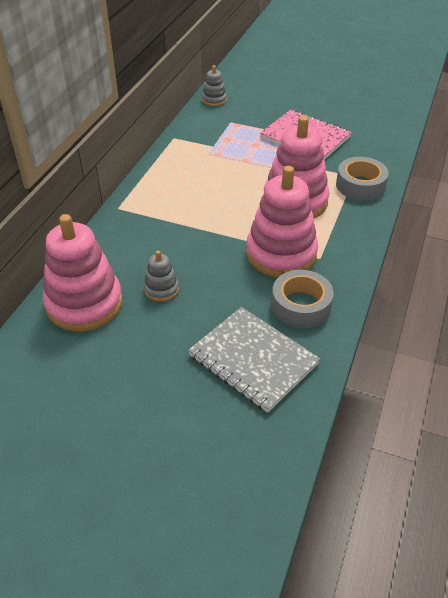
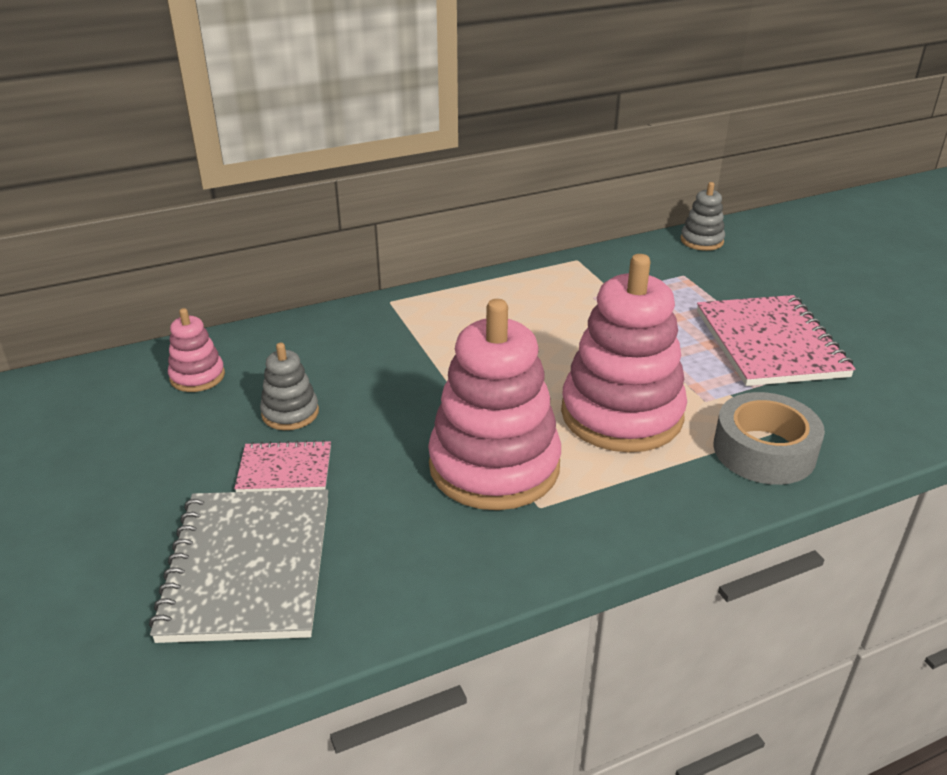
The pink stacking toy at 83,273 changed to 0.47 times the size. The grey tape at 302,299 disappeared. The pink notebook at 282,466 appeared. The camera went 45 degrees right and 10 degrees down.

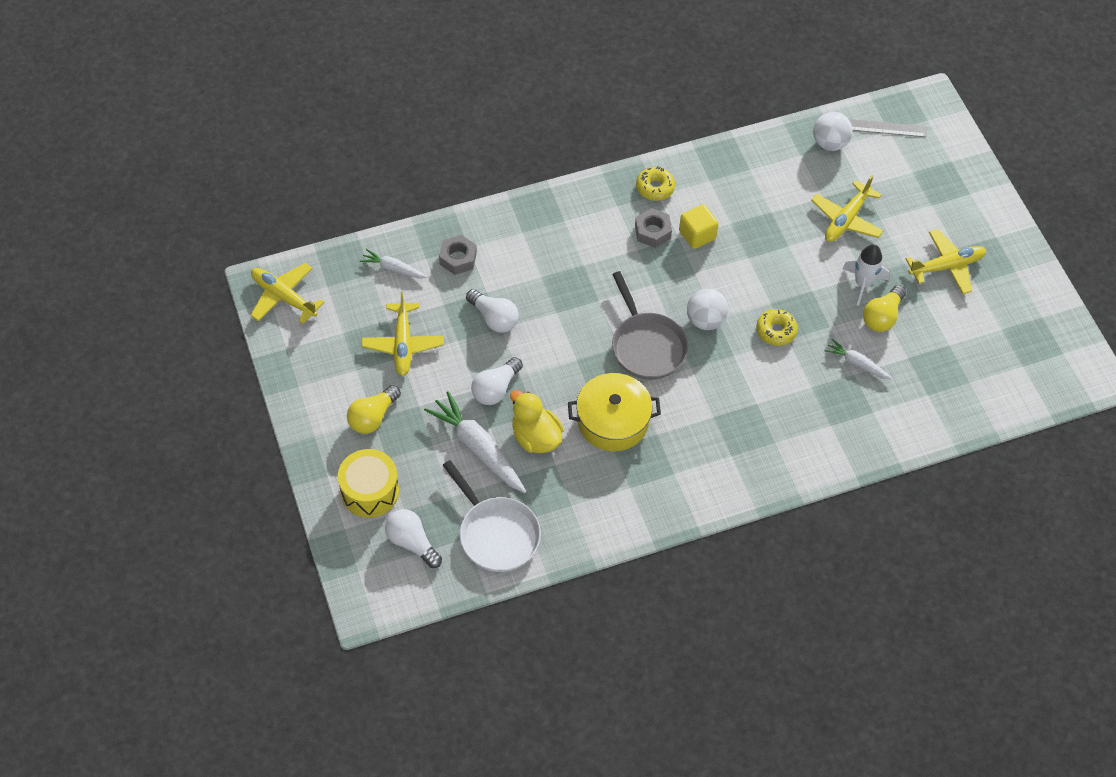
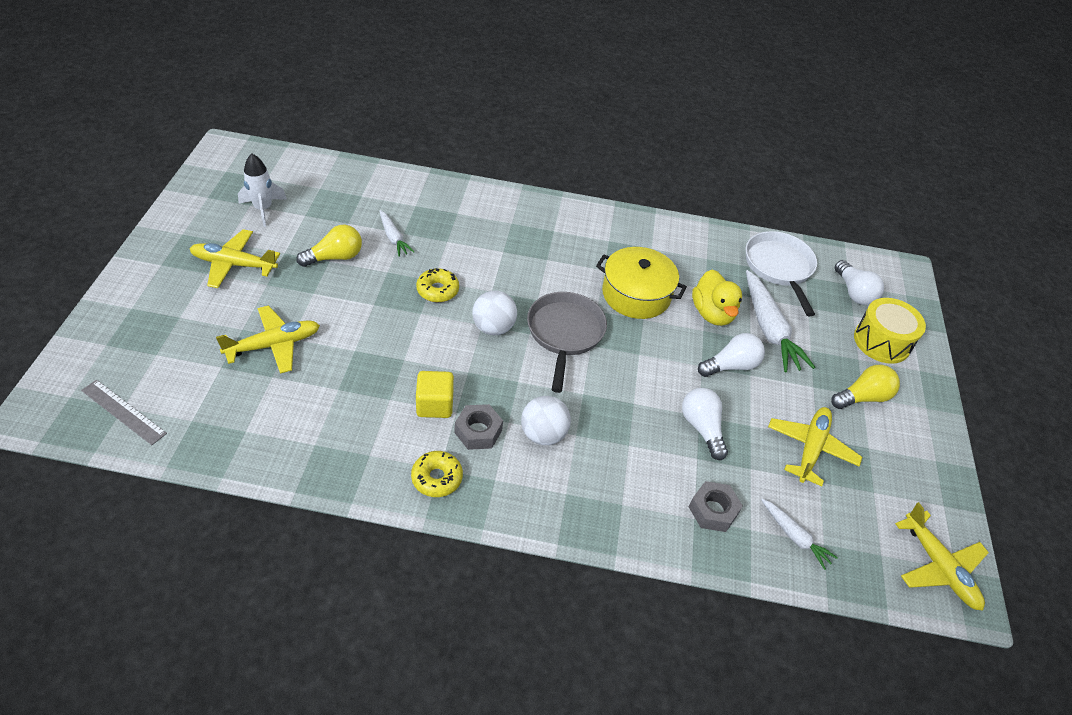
The white ball moved from 832,131 to 546,420. The white rocket moved from 865,275 to 262,190. The camera went 155 degrees left and 10 degrees down.

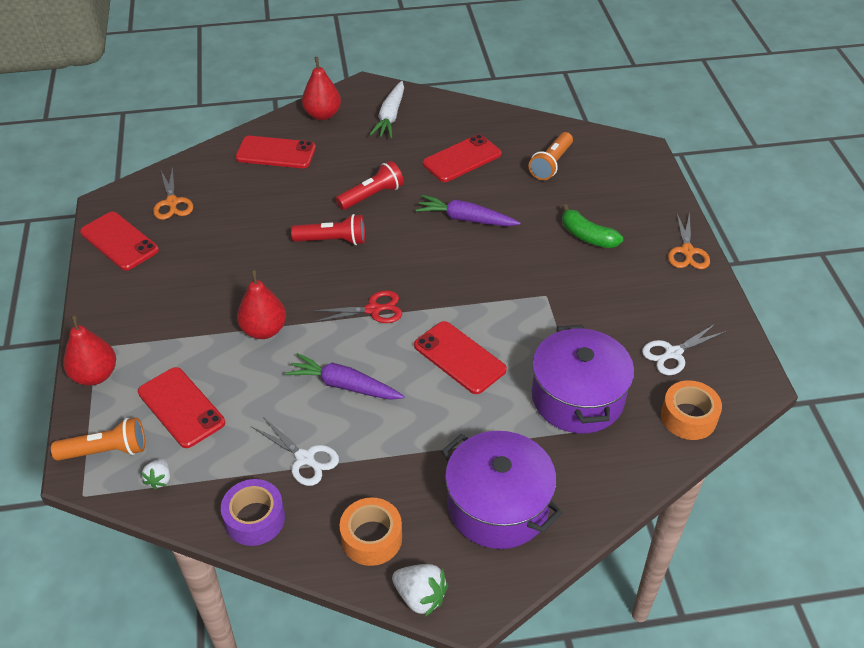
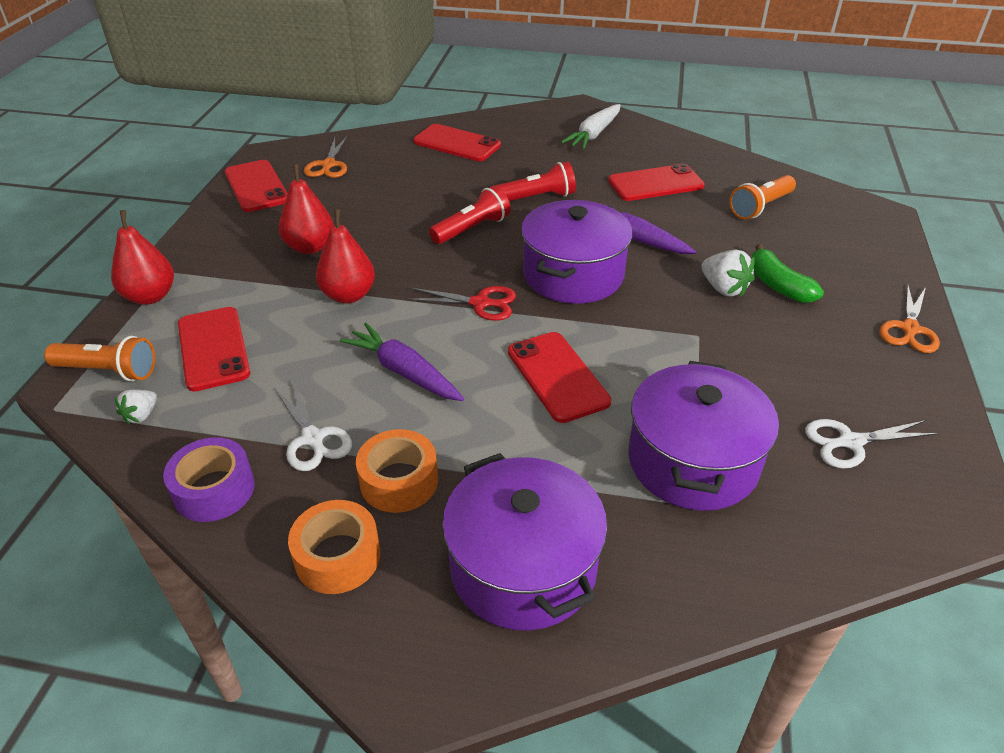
The red flashlight at 328,229 turned 60 degrees counterclockwise. The red pear moved from 321,88 to 306,209. The white strawberry moved from 420,590 to 728,273. The orange tape moved from 691,410 to 397,471. The purple pot at 577,252 appeared. The camera went 20 degrees right and 5 degrees down.

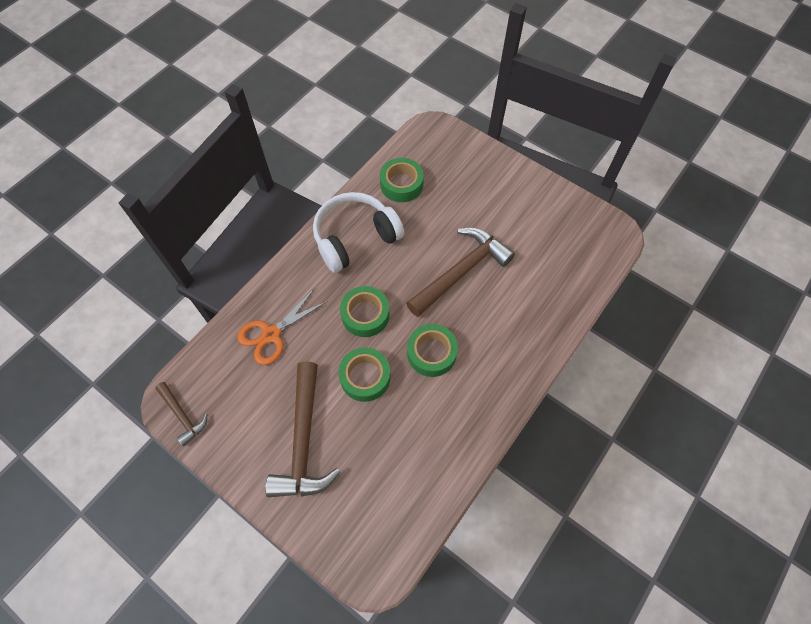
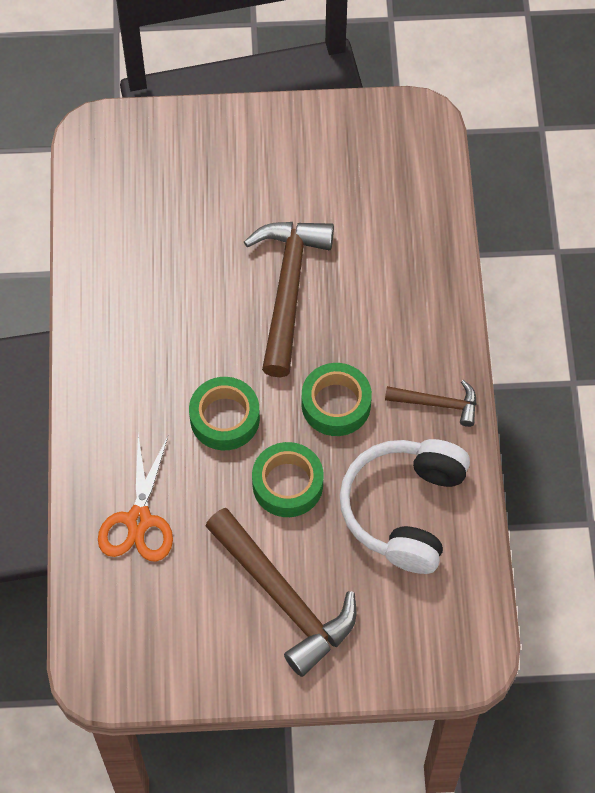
The brown hammer moved from 181,414 to 431,403. The white headphones moved from 358,232 to 405,506. The green tape at 402,180 disappeared. The camera went 40 degrees left and 0 degrees up.

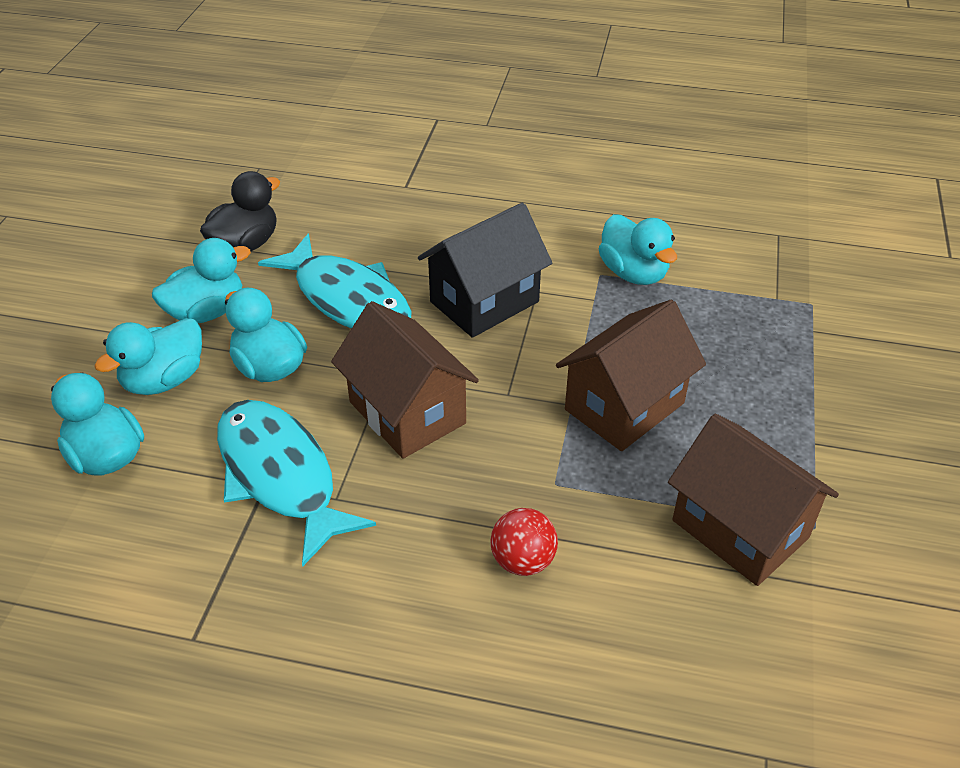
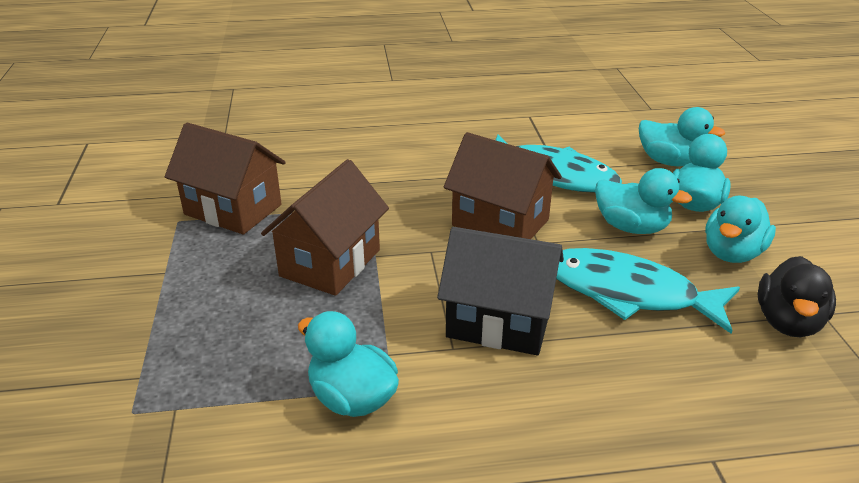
The black house at 485,270 turned 75 degrees clockwise. The red ball at 524,542 disappeared. The camera went 160 degrees right and 10 degrees down.

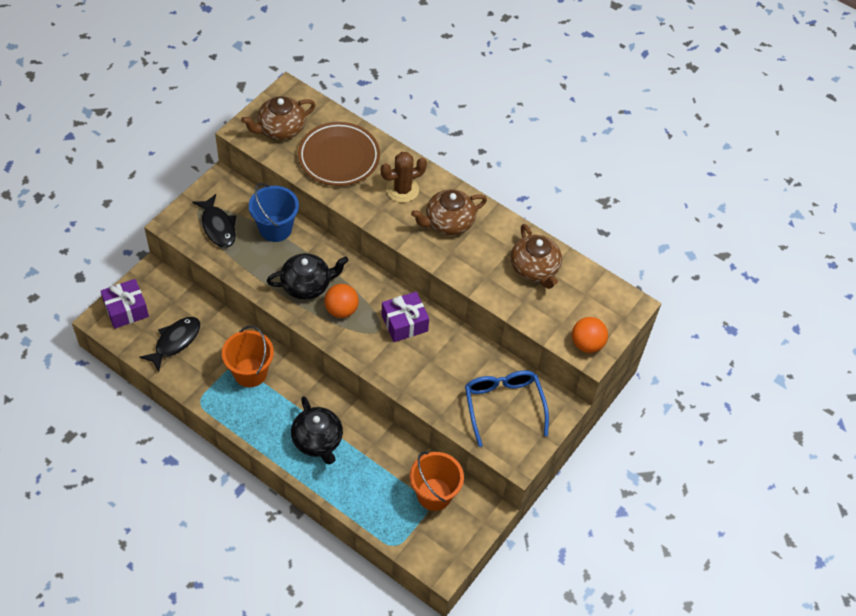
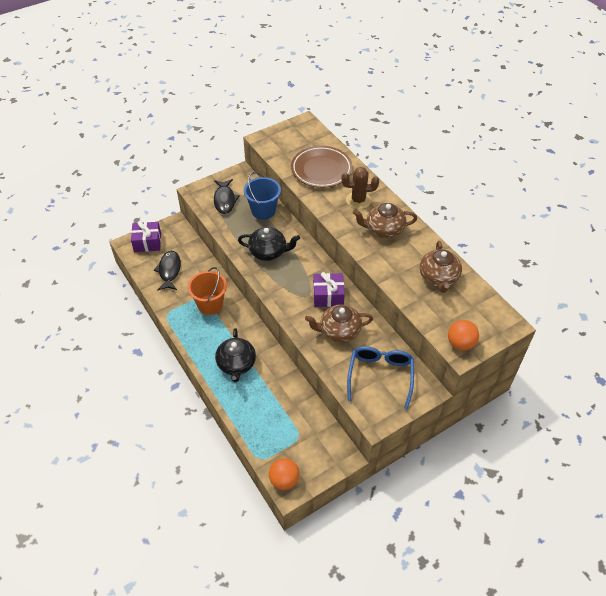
The black fish at 169,344 turned 60 degrees counterclockwise. The brown teapot moved from 278,118 to 339,323. The orange ball moved from 341,301 to 284,474. The orange bucket at 437,481 disappeared. The camera went 25 degrees right and 5 degrees down.

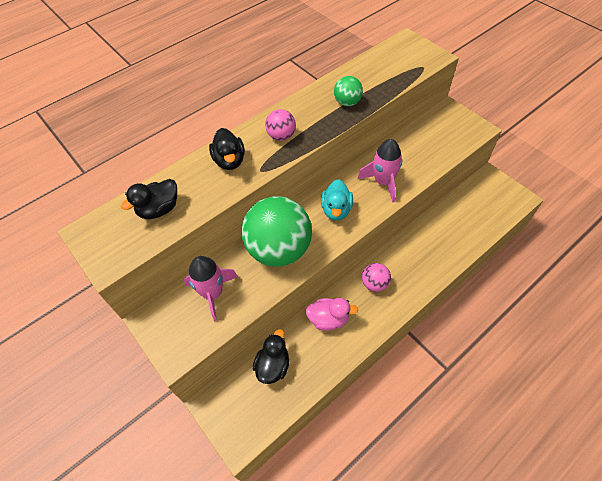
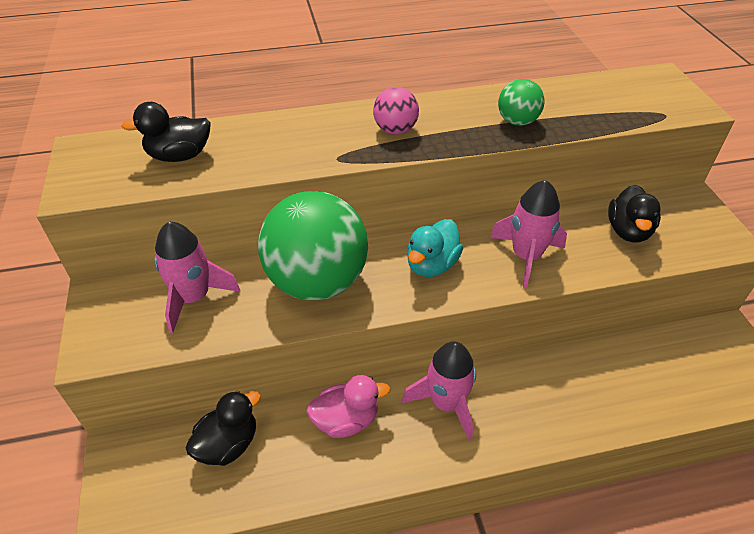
The black duck moved from 227,149 to 634,213. The pink duck at 331,314 turned 45 degrees counterclockwise. The pink ball at 376,277 was replaced by the pink rocket at 439,391. The camera went 25 degrees right and 10 degrees down.

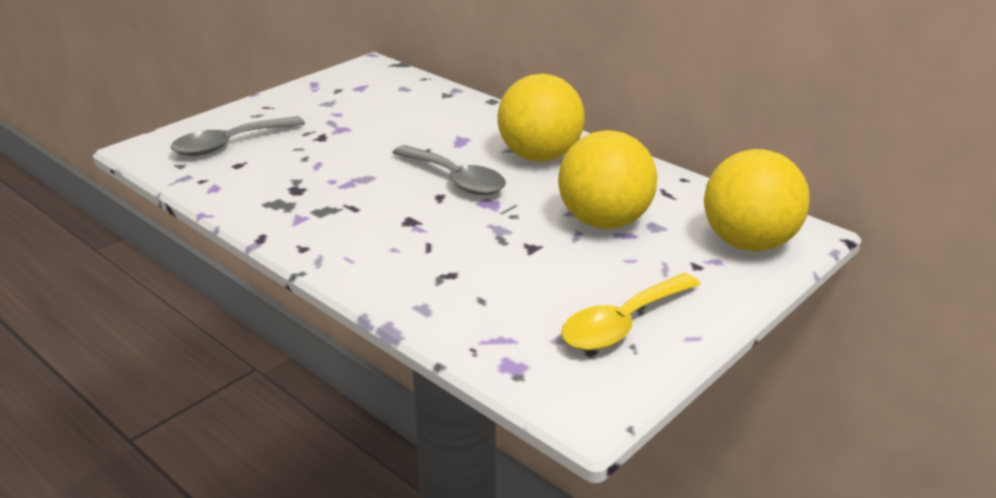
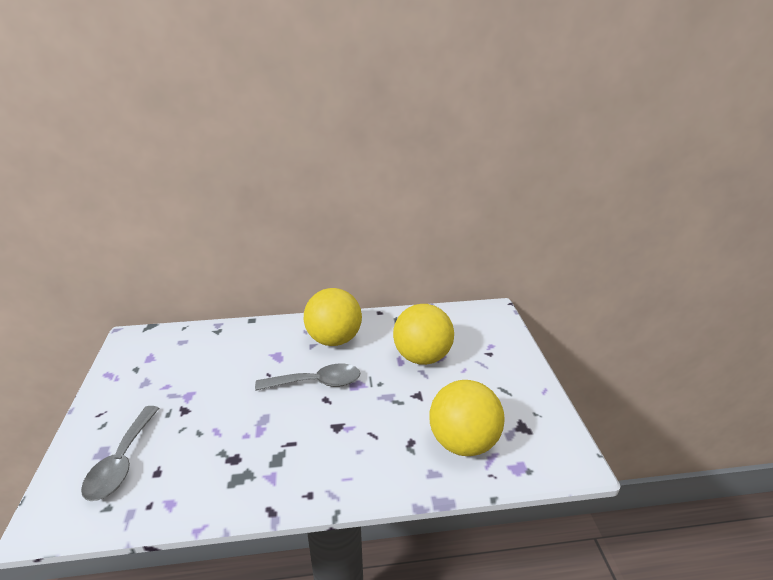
The yellow spoon at 631,312 disappeared. The yellow ball moved from 757,200 to 467,418. The camera went 50 degrees left and 0 degrees up.

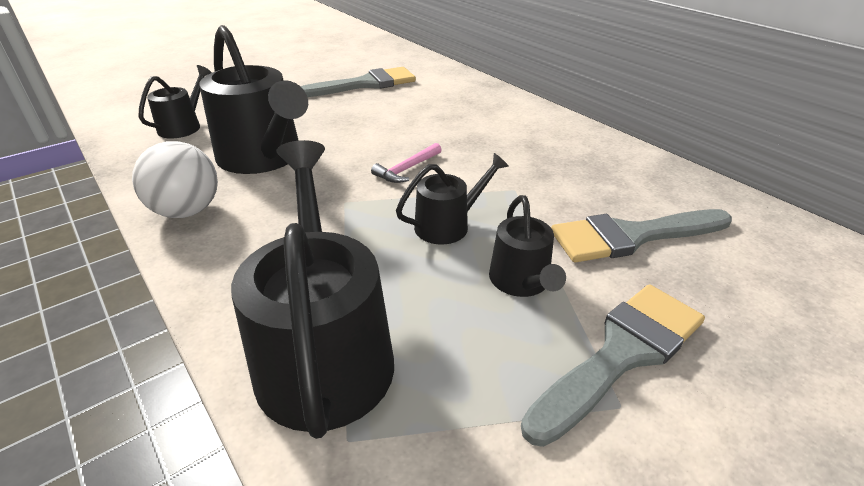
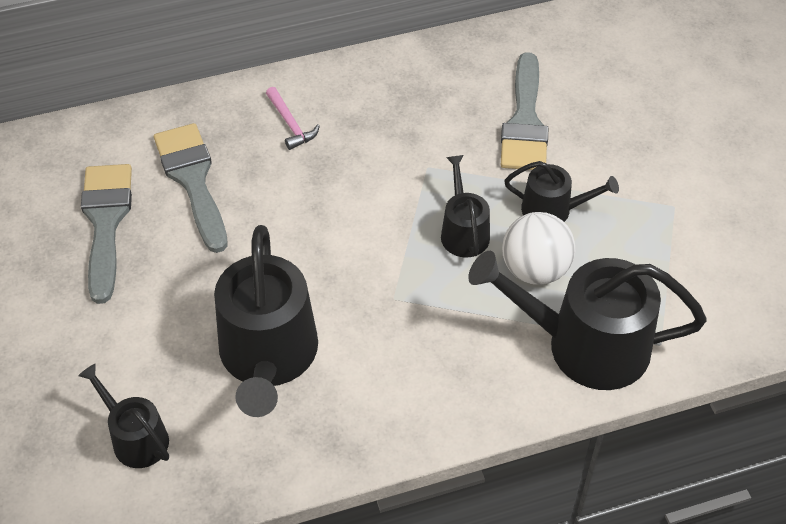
The white ball moved from 175,179 to 538,248. The black watering can at 253,99 turned 105 degrees clockwise. The pink hammer moved from 406,163 to 293,118. The grey brush moved from 613,365 to 191,188. The camera went 70 degrees left and 15 degrees up.

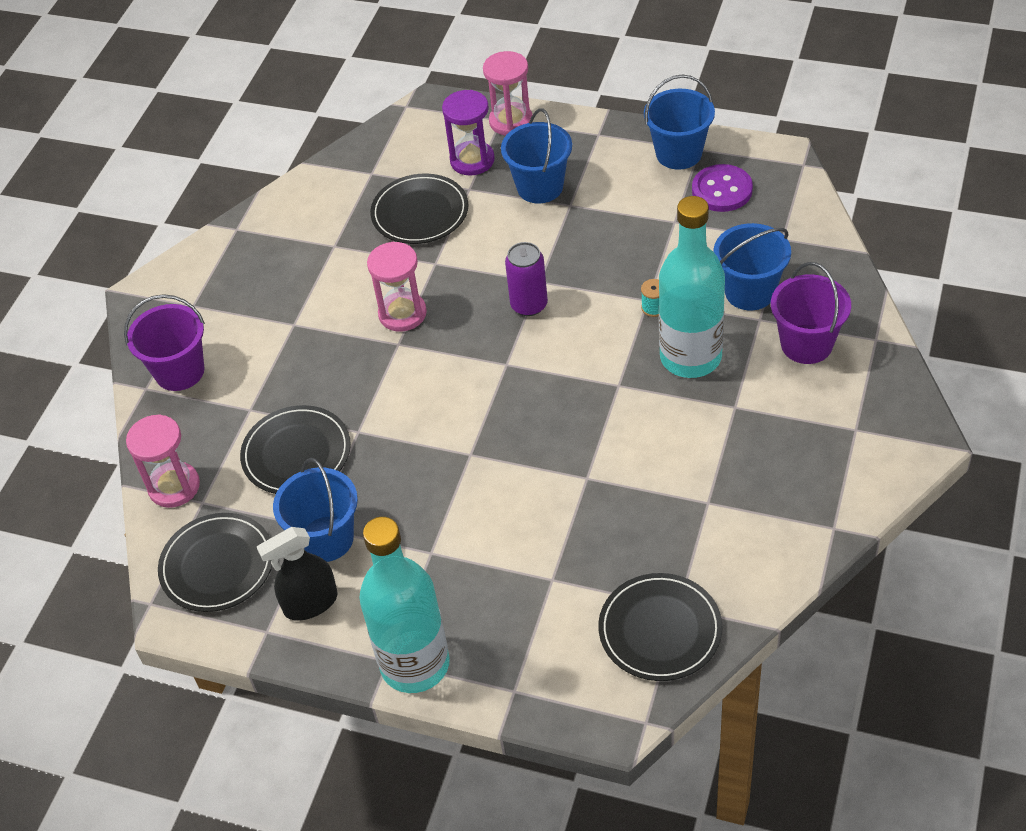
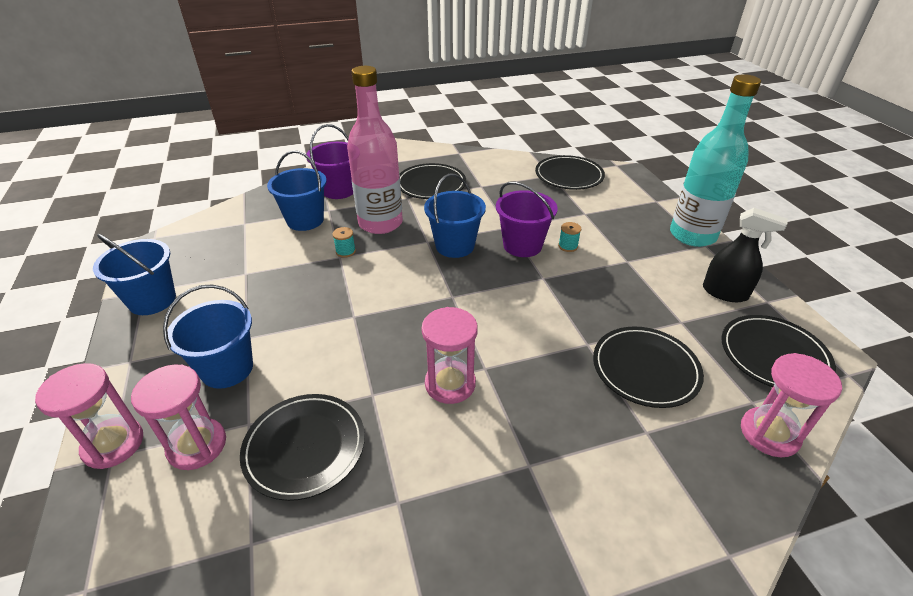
The purple bucket moved from 164,342 to 527,219. The blue bucket moved from 315,510 to 455,216. The purple hourglass at 468,132 became the pink hourglass at 178,417. The purple can at 526,279 disappeared. The turquoise bottle at 692,287 became the pink bottle at 375,150. The purple button at 722,188 disappeared. The black plate at 433,181 appeared. The turquoise spool at 569,237 appeared. The camera went 130 degrees left and 10 degrees down.

